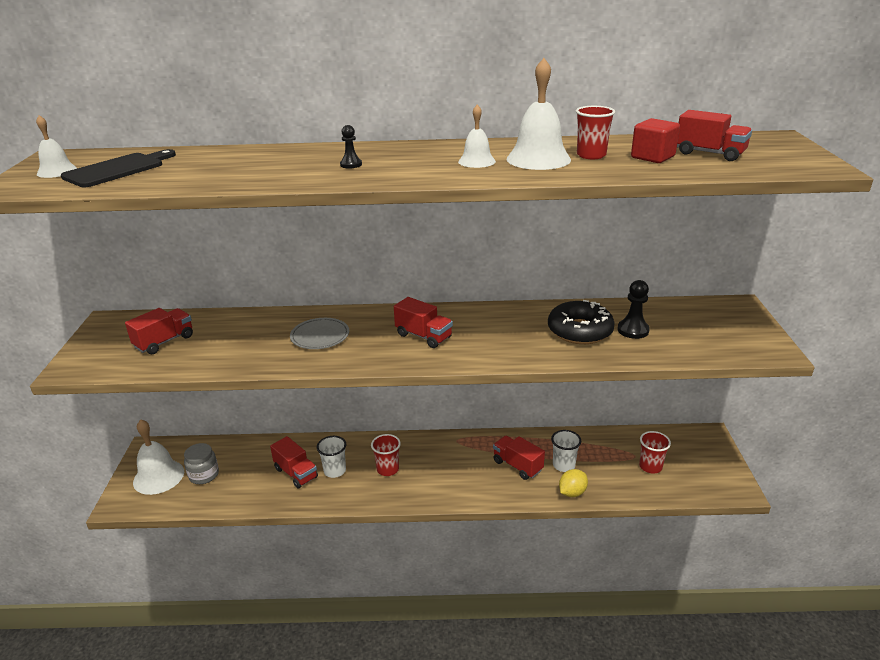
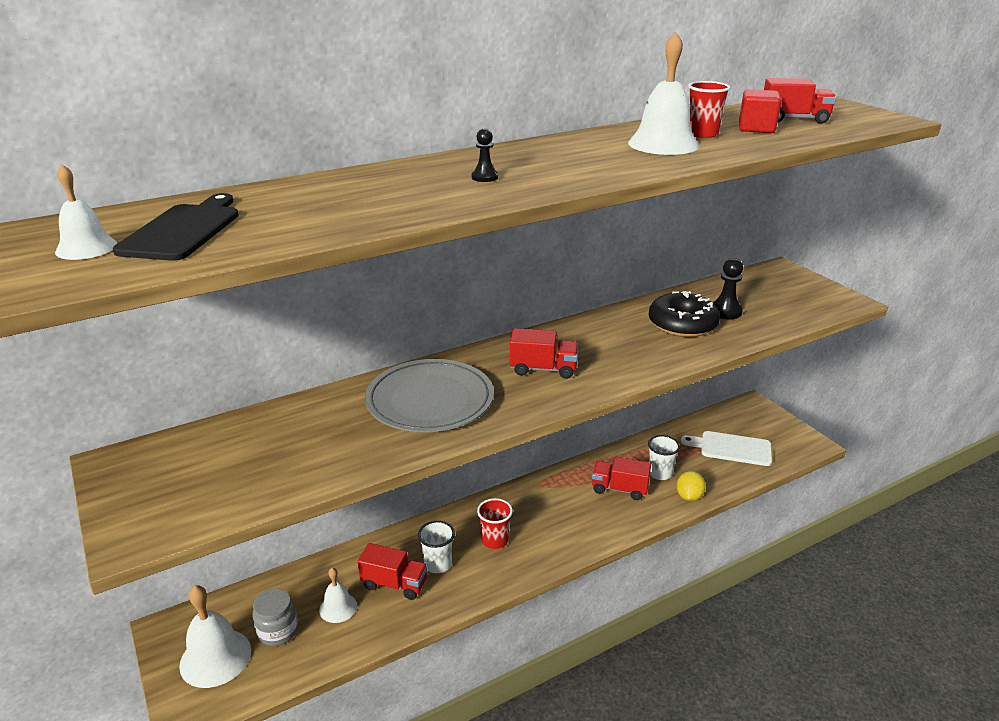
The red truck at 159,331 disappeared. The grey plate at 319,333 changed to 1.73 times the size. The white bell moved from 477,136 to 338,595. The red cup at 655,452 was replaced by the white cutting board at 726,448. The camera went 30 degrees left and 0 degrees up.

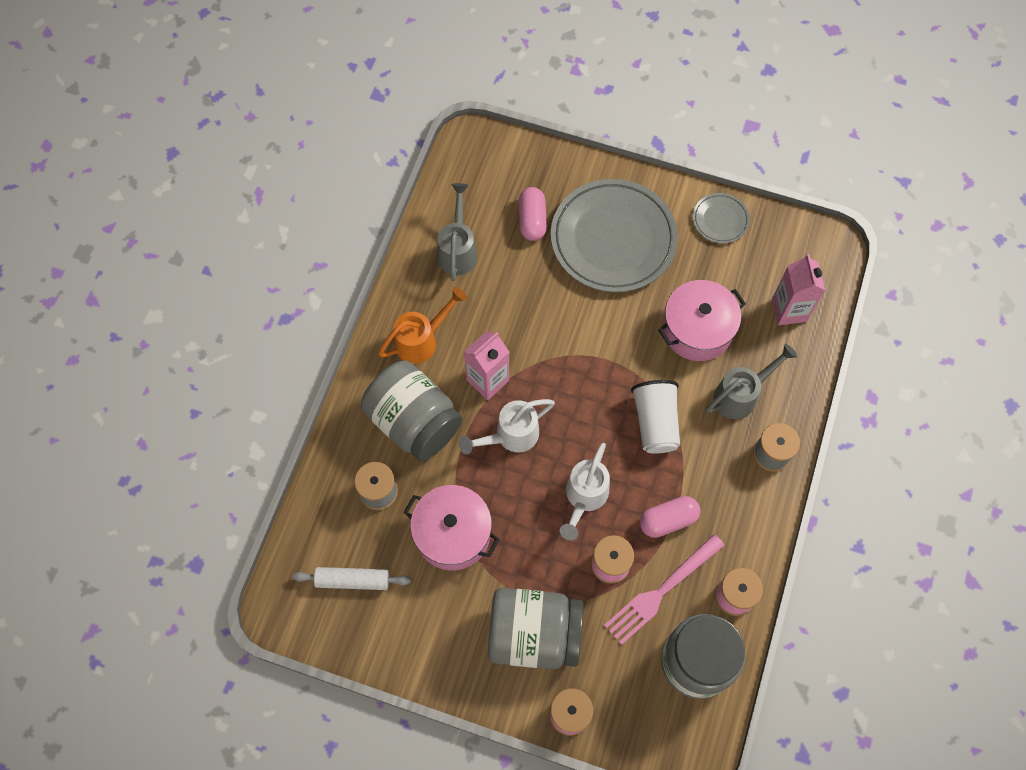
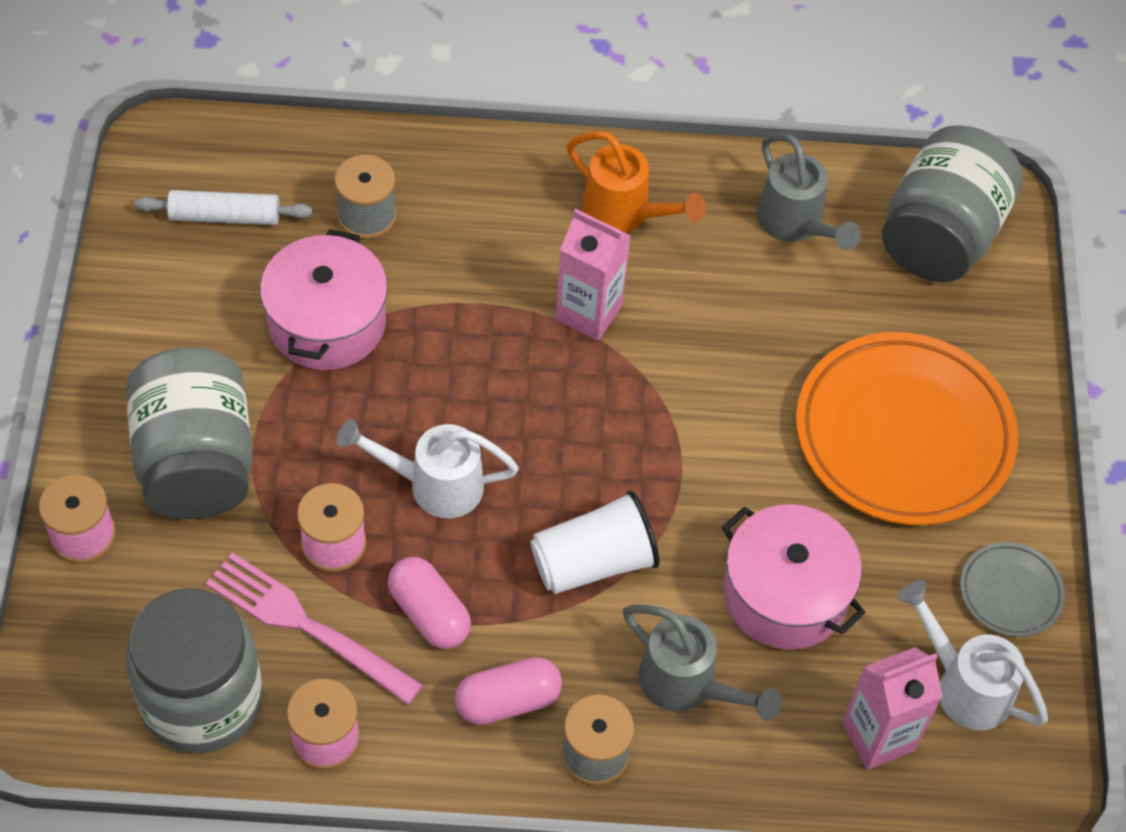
The white rolling pin at 351,578 turned 75 degrees counterclockwise. The grey jar moved from 411,410 to 952,203. The grey watering can at 457,232 turned 75 degrees clockwise. The white watering can moved from 507,426 to 972,655. The pink capsule moved from 533,214 to 508,691. The grey plate at 614,236 became the orange plate at 907,428. The camera went 70 degrees right and 10 degrees down.

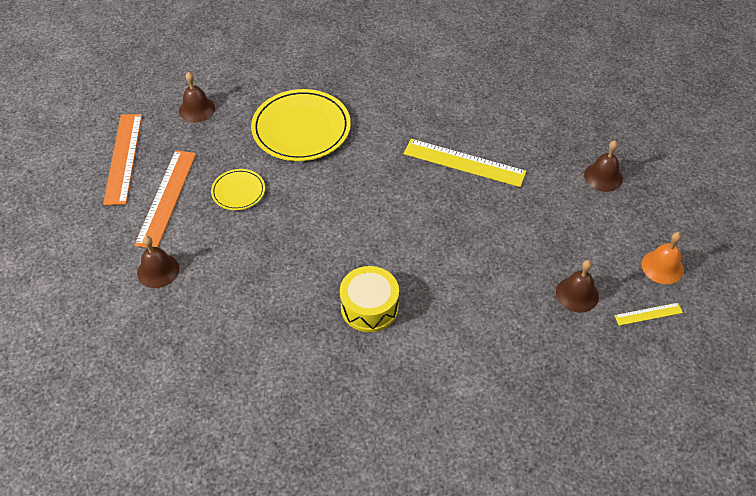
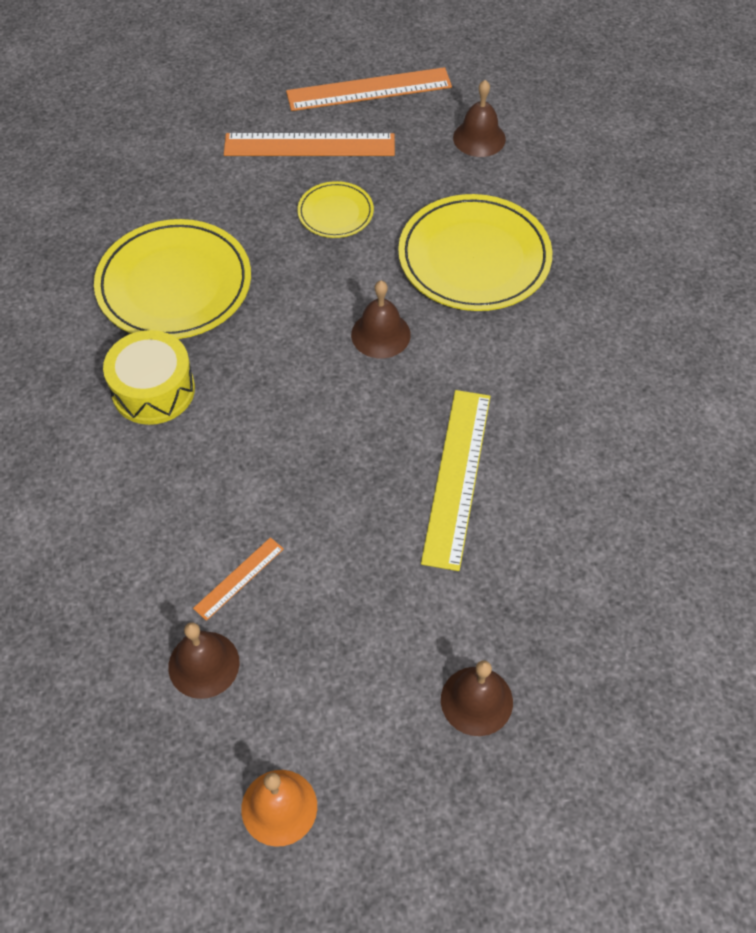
The brown bell moved from 158,262 to 381,319. The yellow ruler at 648,314 disappeared. The yellow plate at 172,279 appeared. The orange ruler at 238,579 appeared. The camera went 80 degrees right and 5 degrees up.

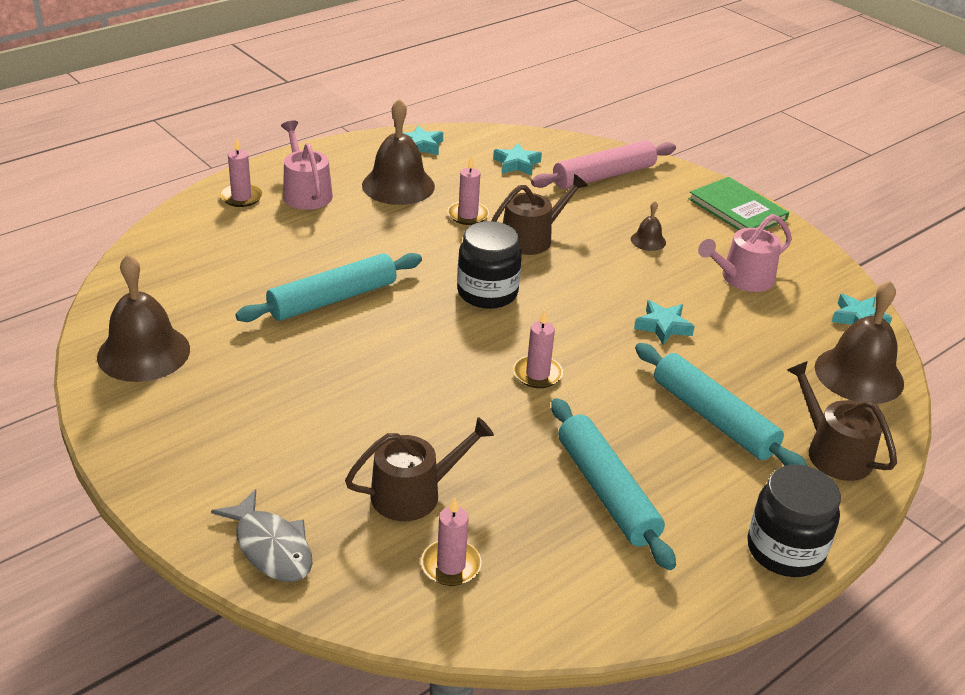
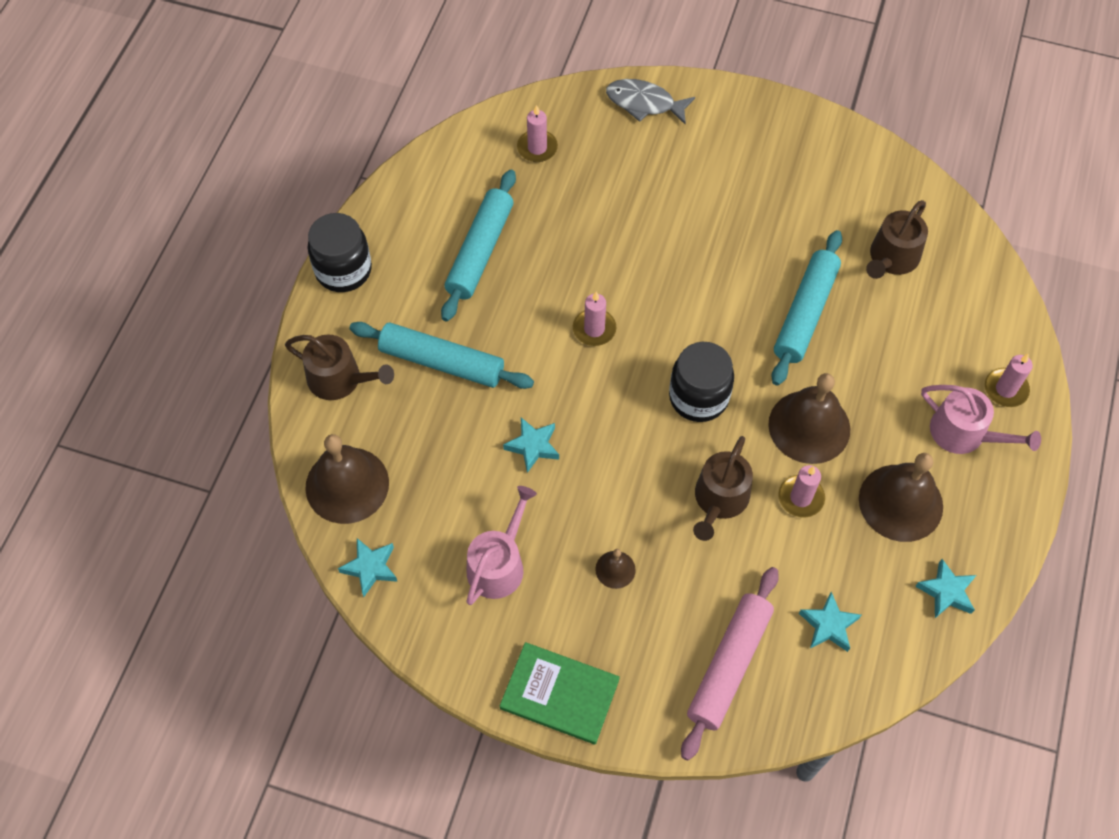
The brown bell moved from 143,318 to 809,418. The brown watering can moved from 419,469 to 897,239. The turquoise rolling pin at 613,484 turned 75 degrees clockwise. The camera went 150 degrees right and 25 degrees up.

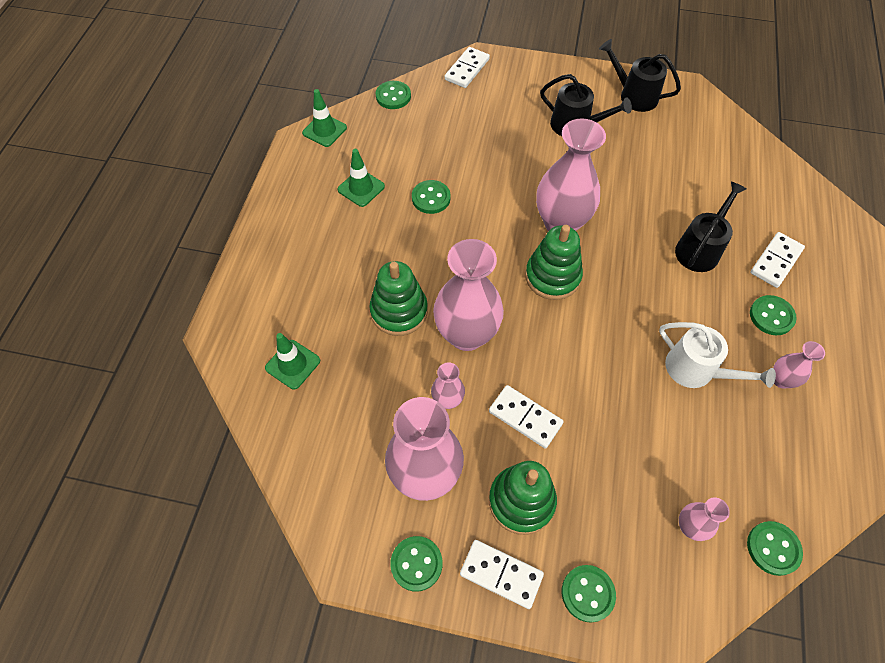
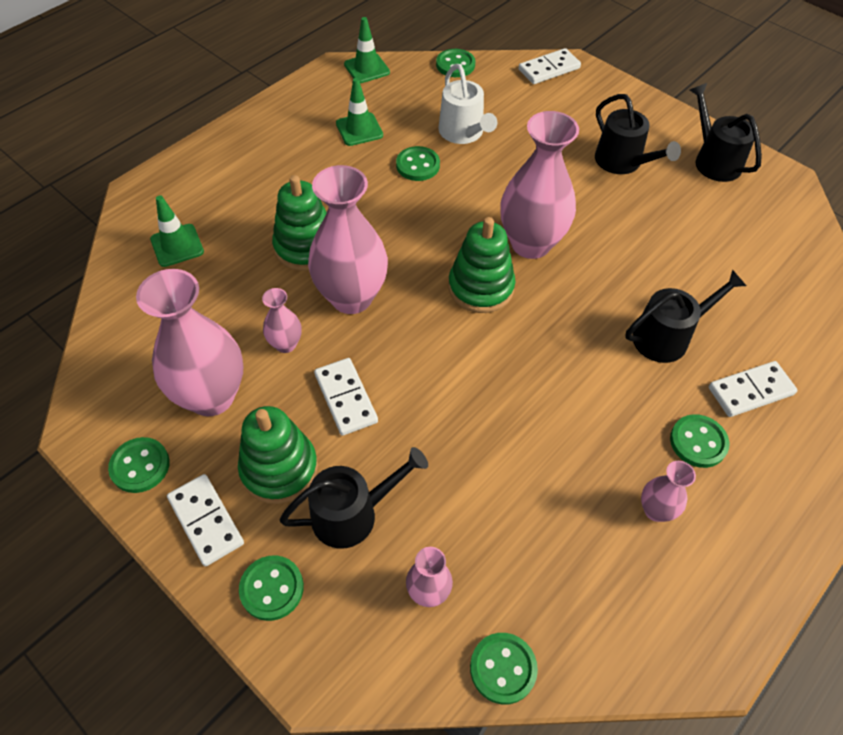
The white watering can moved from 717,355 to 467,104. The black watering can at 354,498 appeared. The camera went 30 degrees right and 5 degrees down.

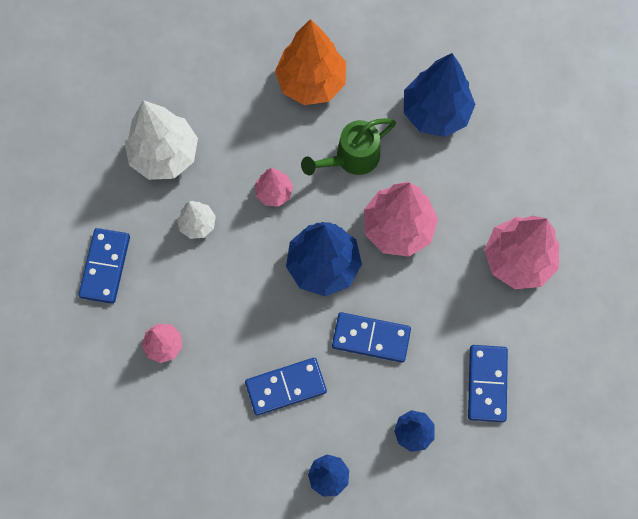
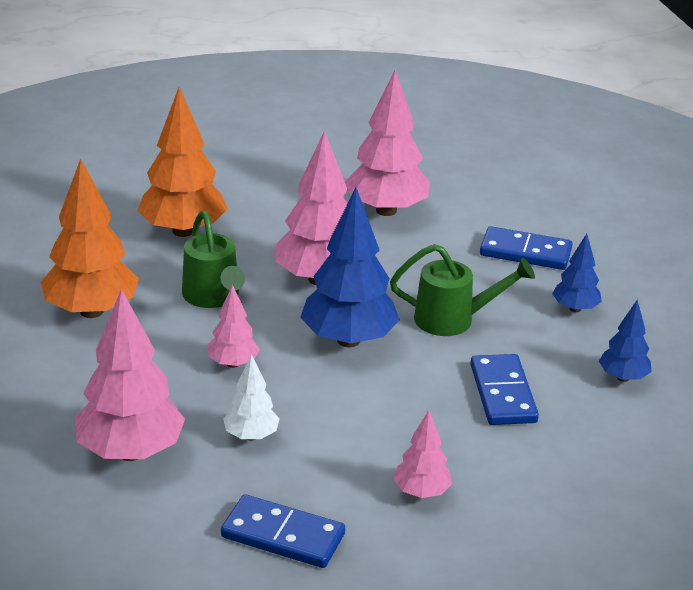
The white tree at 161,140 became the pink tree at 130,375. The blue domino at 371,337 was replaced by the green watering can at 462,290. The blue tree at 439,95 became the orange tree at 183,162. The camera went 80 degrees left and 40 degrees down.

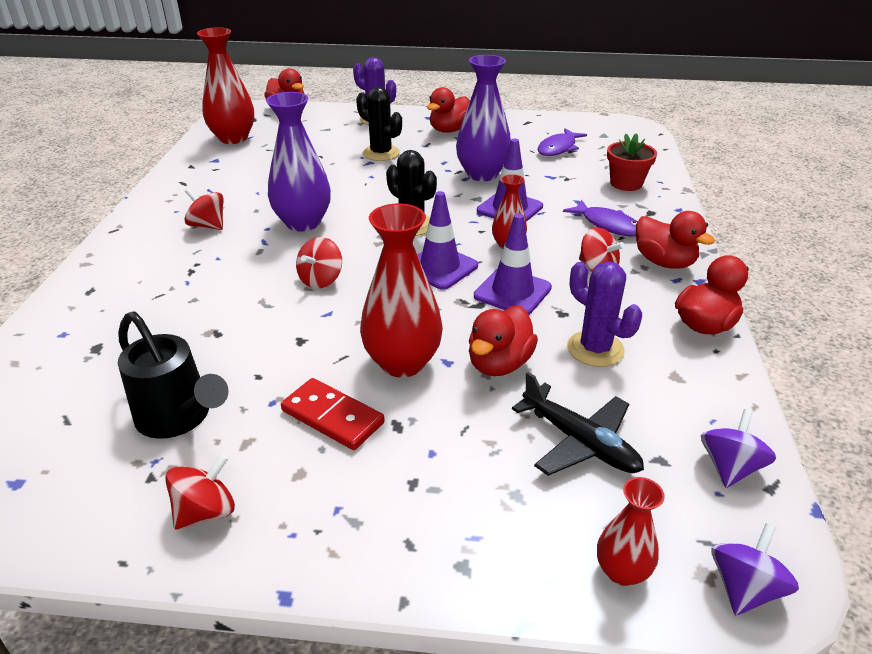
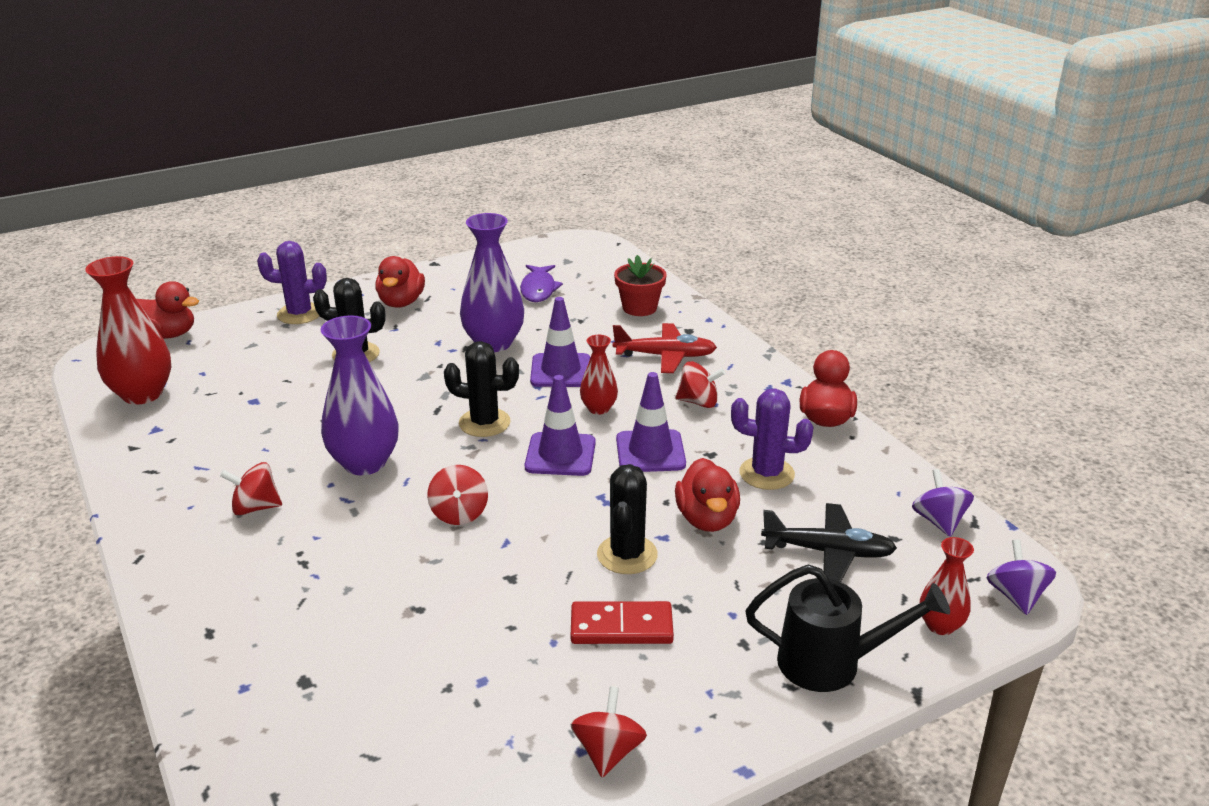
The black watering can moved from 173,375 to 848,628. The red vase at 401,290 was replaced by the black cactus at 627,519. The purple fish at 600,217 was replaced by the red plane at 665,348. The red duck at 675,240 disappeared. The camera went 35 degrees left and 5 degrees down.

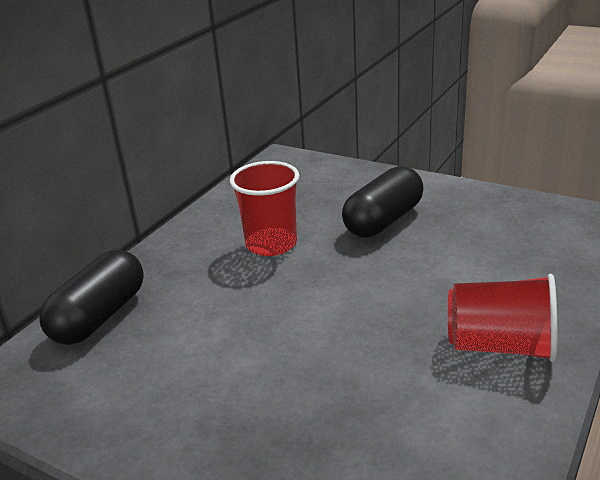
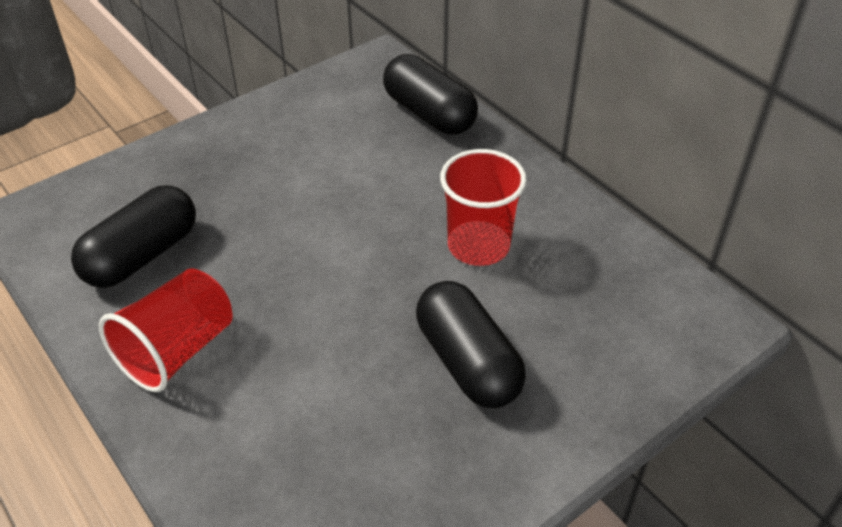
The black capsule at 133,236 appeared. The camera went 110 degrees right and 15 degrees up.

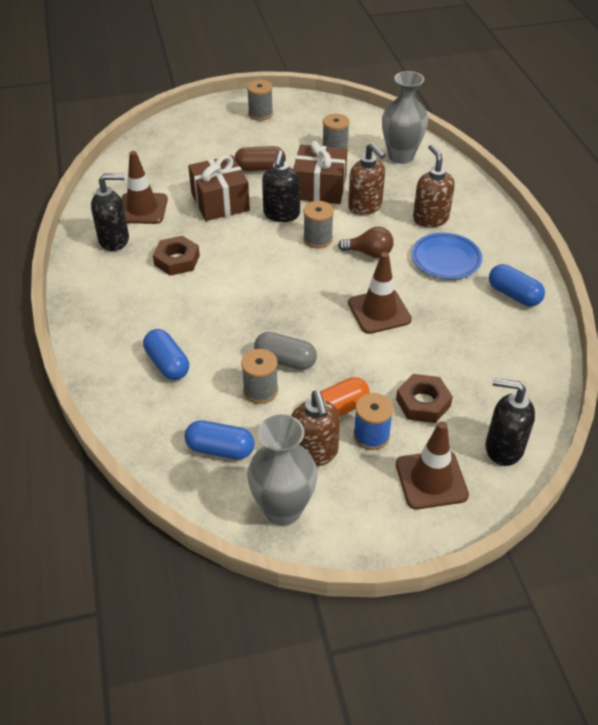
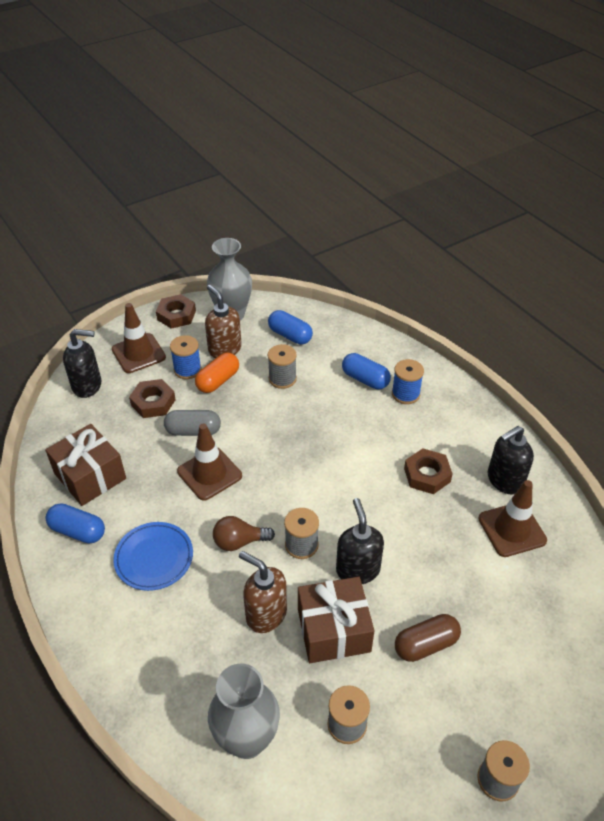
The blue capsule at 219,440 turned 45 degrees clockwise. The brown gift moved from 219,188 to 85,465. The grey capsule moved from 285,351 to 192,423. The brown soap dispenser at 434,185 disappeared. The brown nut at 176,311 appeared. The blue spool at 408,381 appeared. The camera went 160 degrees right and 0 degrees up.

